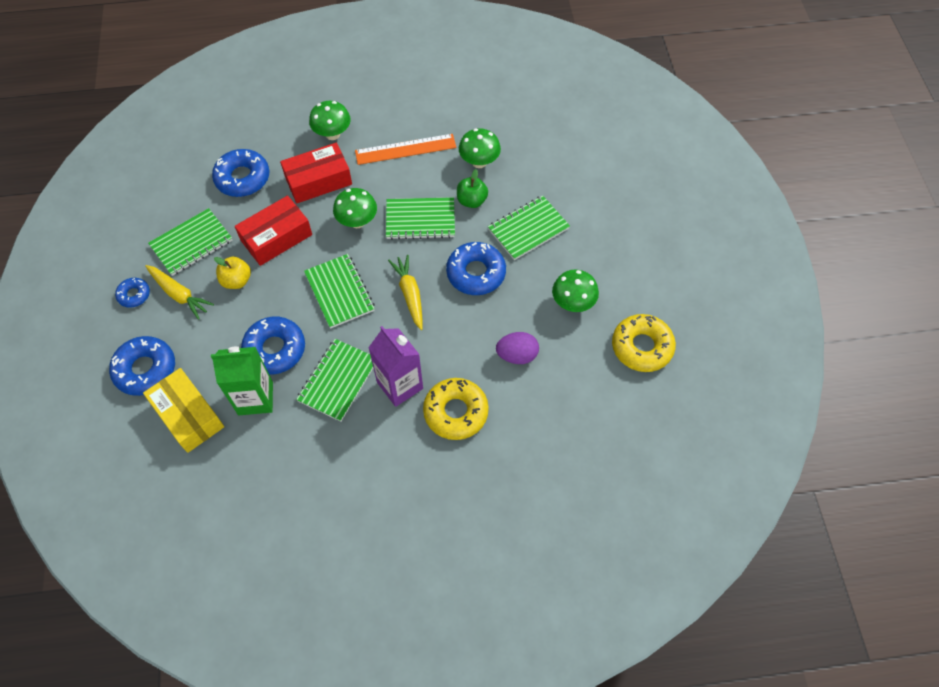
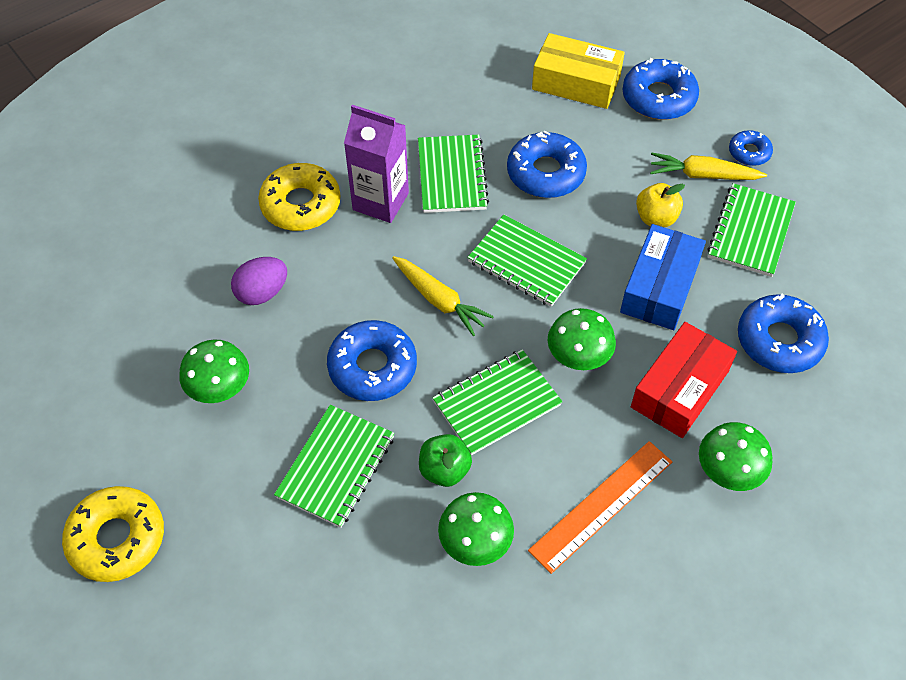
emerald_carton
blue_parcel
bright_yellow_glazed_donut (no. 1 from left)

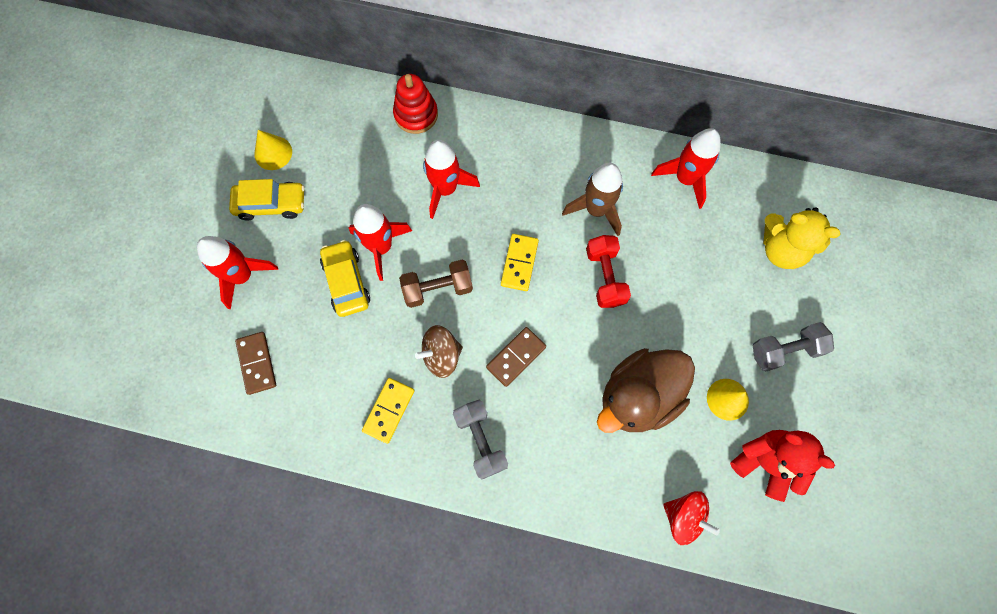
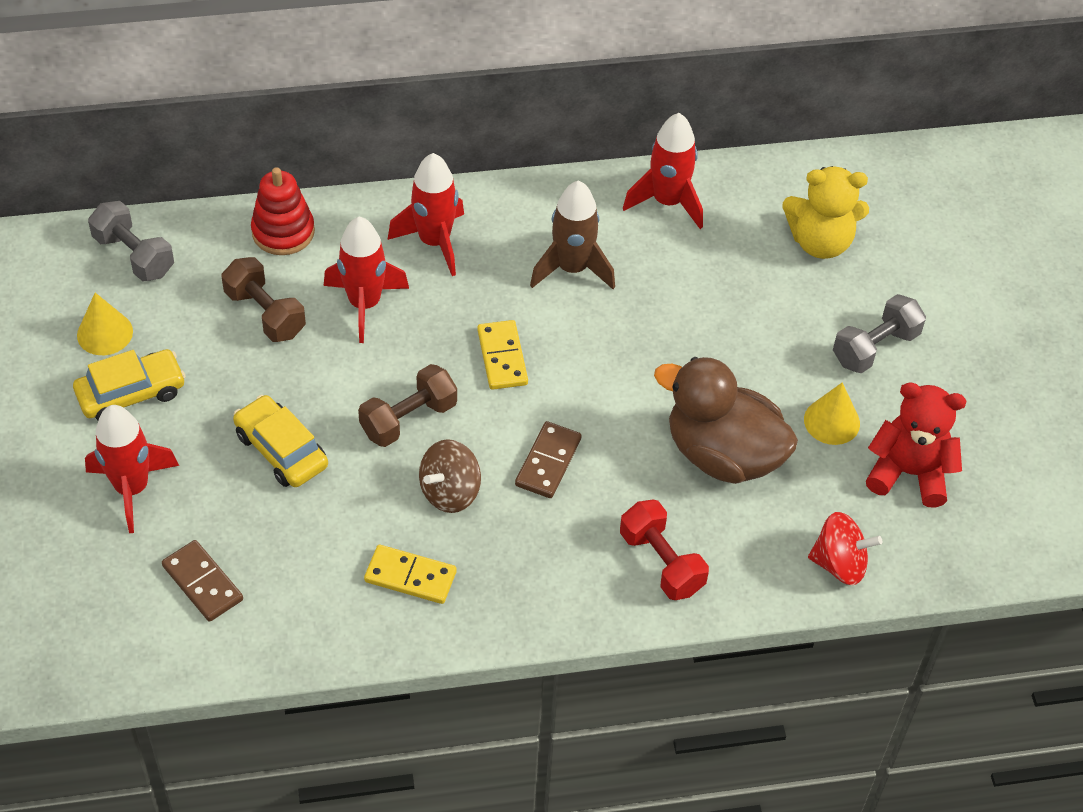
red_rocket (no. 3 from left)
bright_yellow_domino_tile (no. 1 from left)
ash-grey_hand_weight (no. 1 from left)
red_hand_weight
brown_rubber_duck
brown_hand_weight (no. 1 from left)

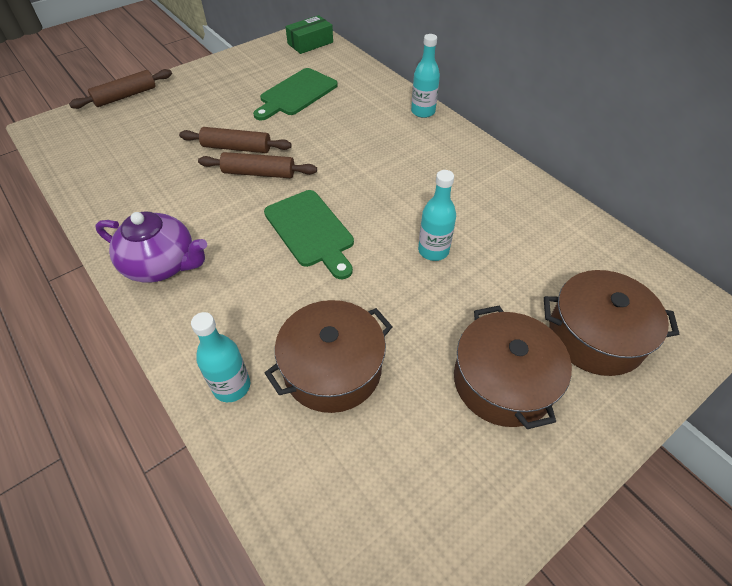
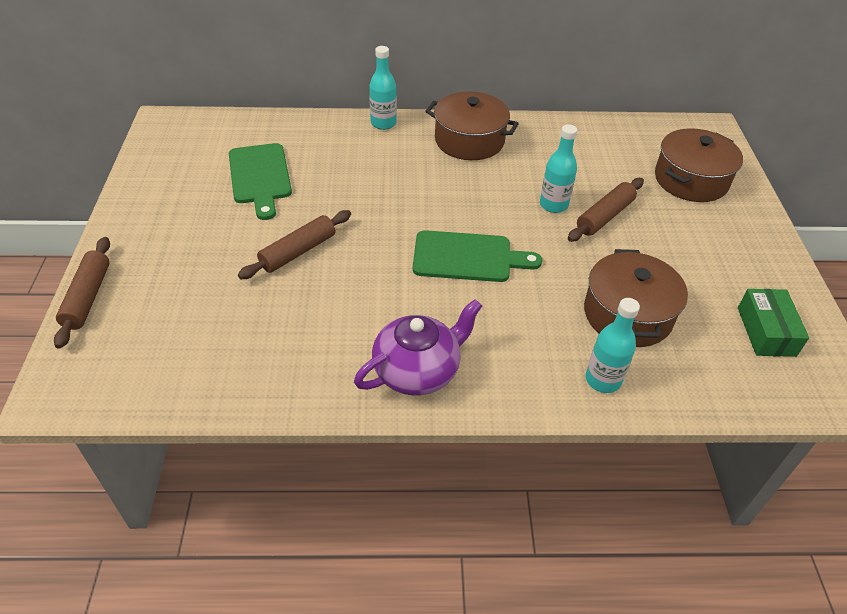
brown_dough_roller (no. 3 from left)
emerald_parcel
brown_cooking_pot (no. 1 from left)

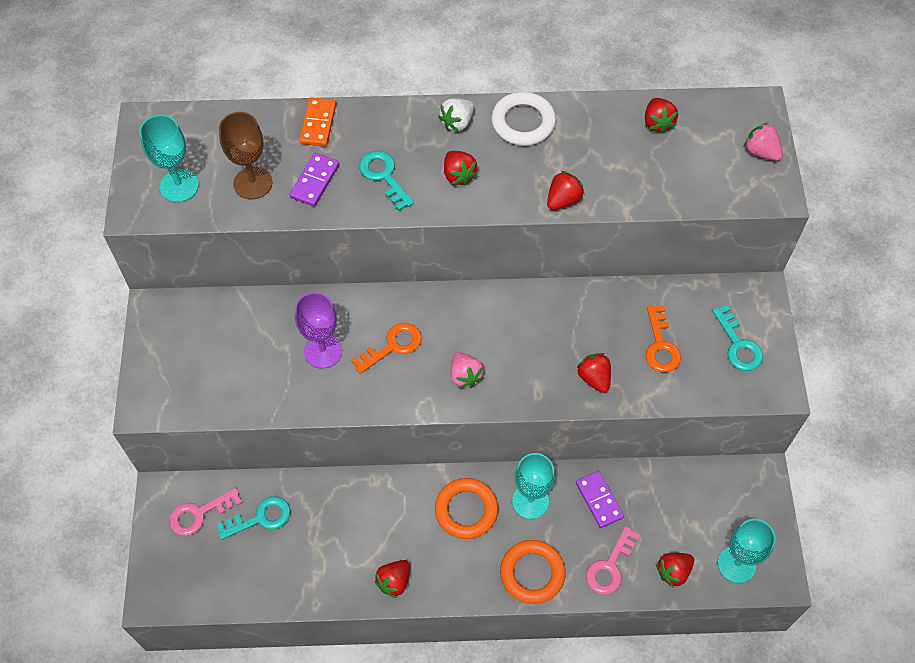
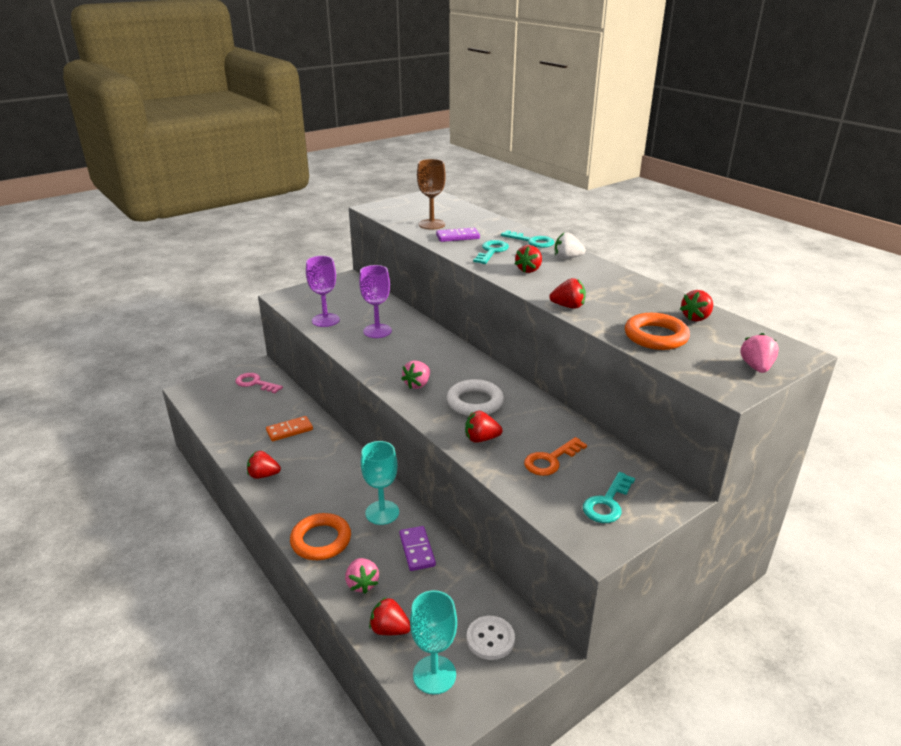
turquoise_chalice (no. 1 from left in the first image)
turquoise_key (no. 2 from left)
orange-coloured_domino_tile
orange-coloured_key (no. 1 from left in the first image)
orange-coloured_ring (no. 2 from left)
pure_white_ring
royal_purple_domino_tile (no. 1 from left)
red_strawberry (no. 3 from left)
rose-pink_strawberry (no. 1 from left)
royal_purple_chalice (no. 1 from left)
pure_white_sewing_button

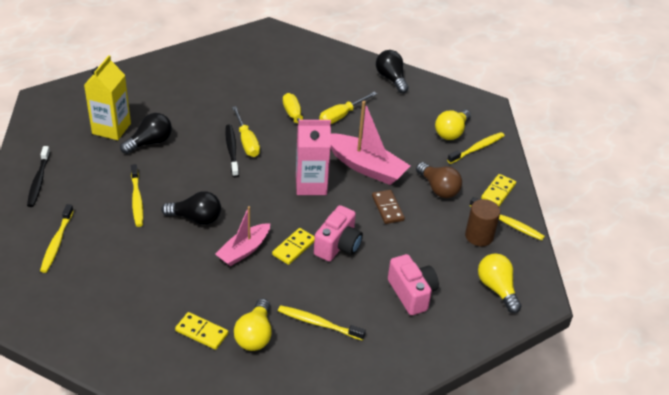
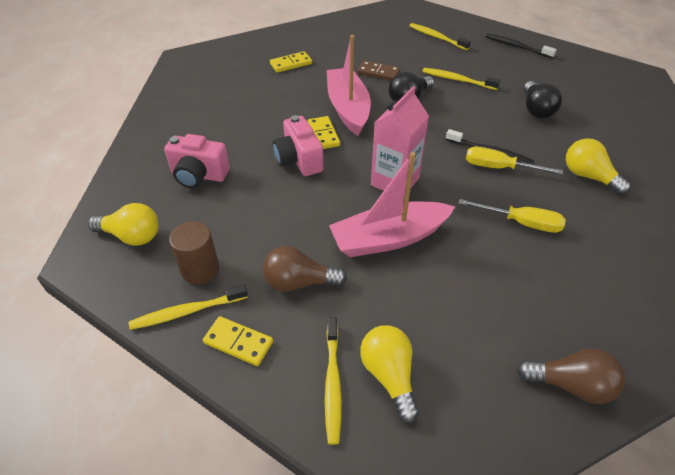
bright_yellow_carton
rose-pink_boat (no. 1 from left)
bright_yellow_light_bulb (no. 3 from left)
bright_yellow_dental_brush (no. 3 from left in the first image)
bright_yellow_flat_screwdriver (no. 3 from left in the first image)
brown_domino_tile
brown_light_bulb (no. 2 from left)
bright_yellow_domino_tile (no. 1 from left)

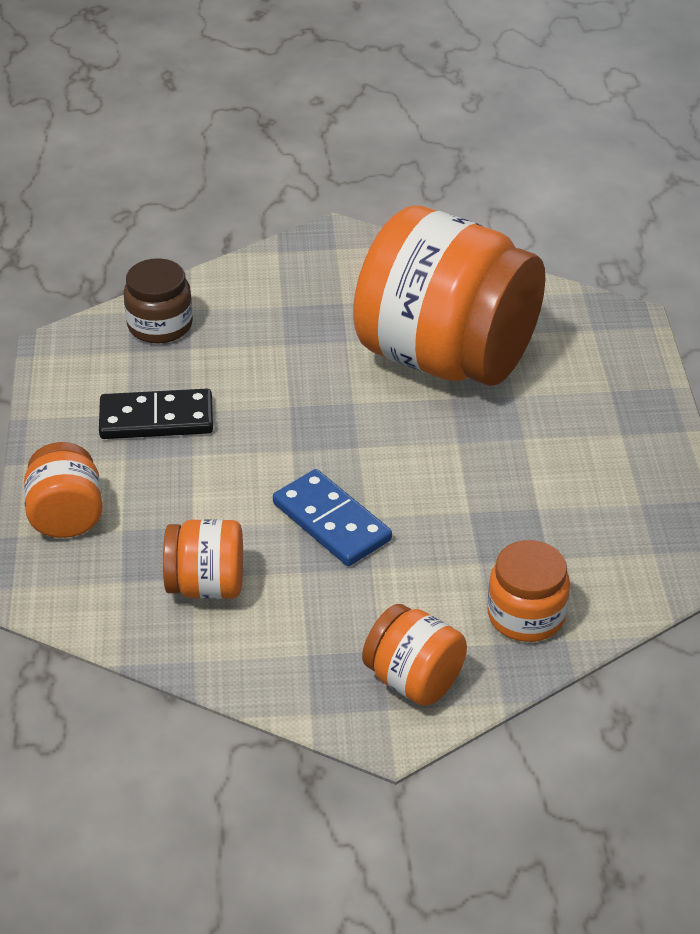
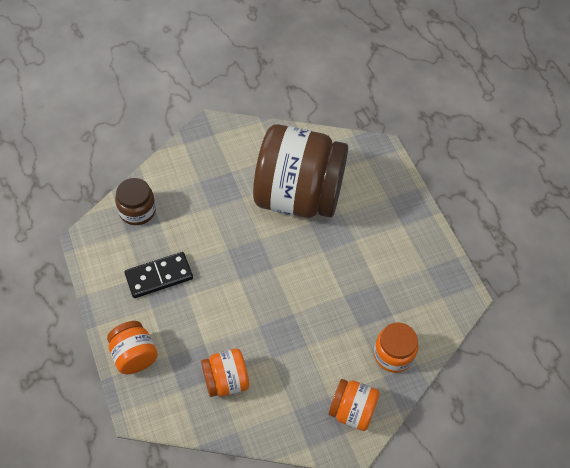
blue_domino_tile
brown_preserve_jar (no. 2 from left)

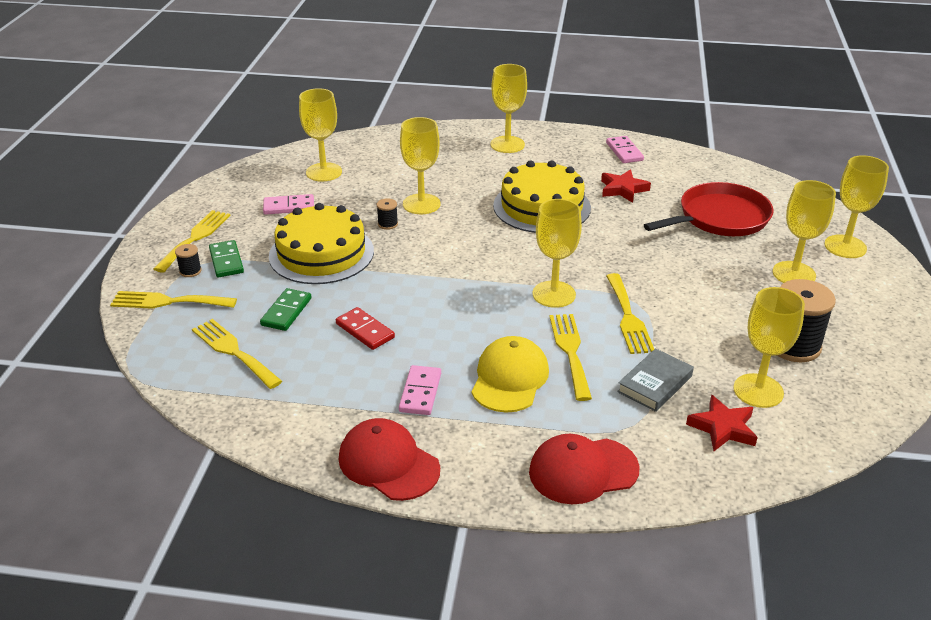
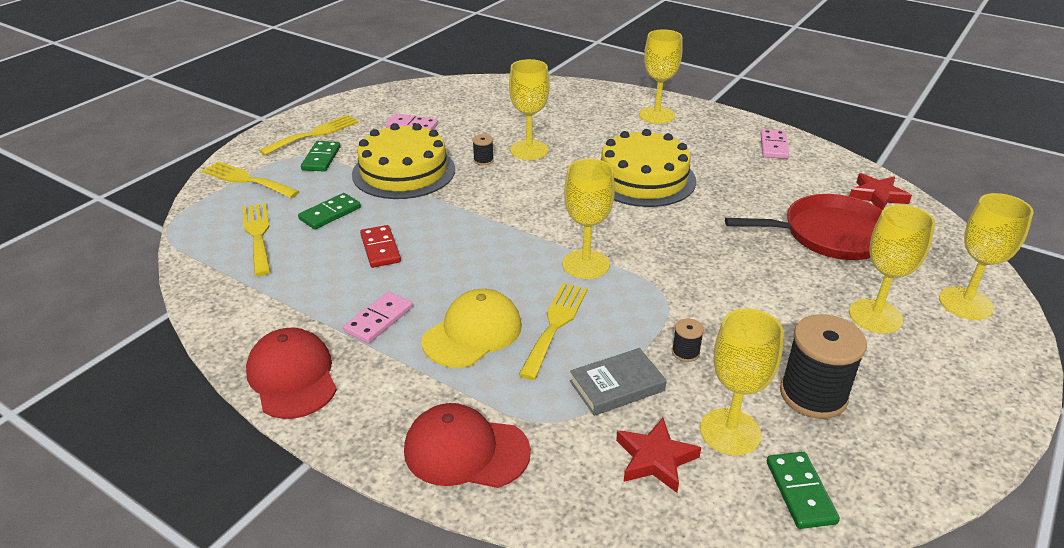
jet-black_spool (no. 2 from left)
bright_yellow_chalice (no. 1 from left in the first image)
red_star_shape (no. 2 from left)
bright_yellow_fork (no. 5 from left in the first image)
emerald_domino_tile (no. 3 from left)

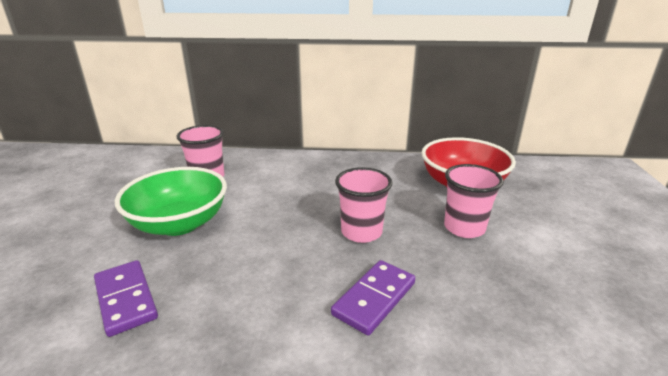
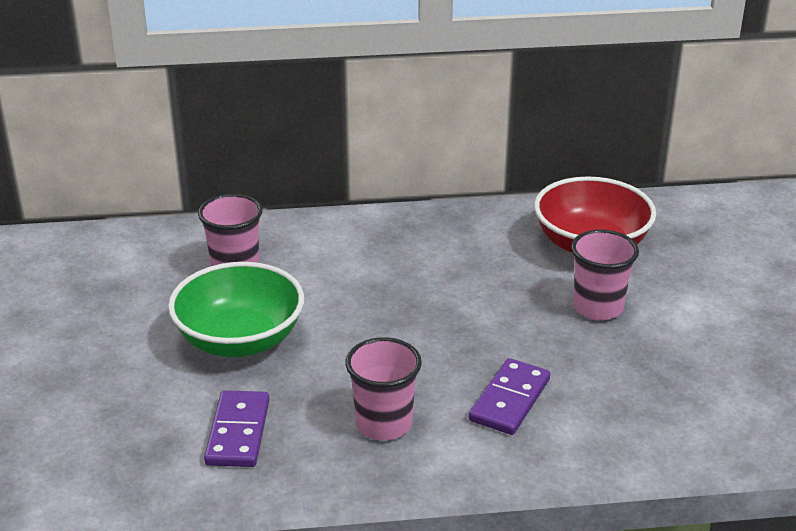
royal_purple_domino_tile (no. 1 from left)
rose-pink_beaker (no. 2 from left)

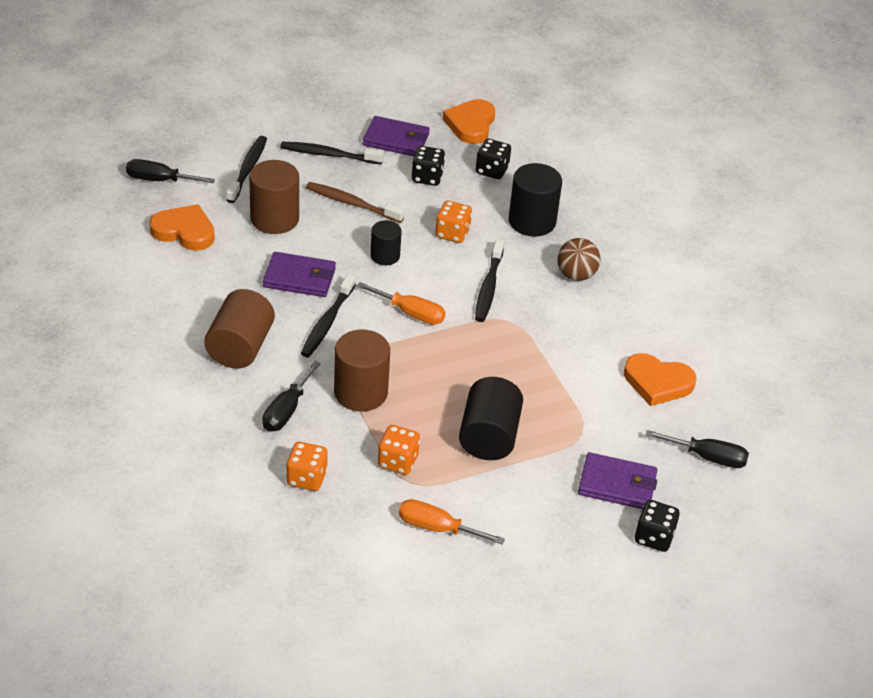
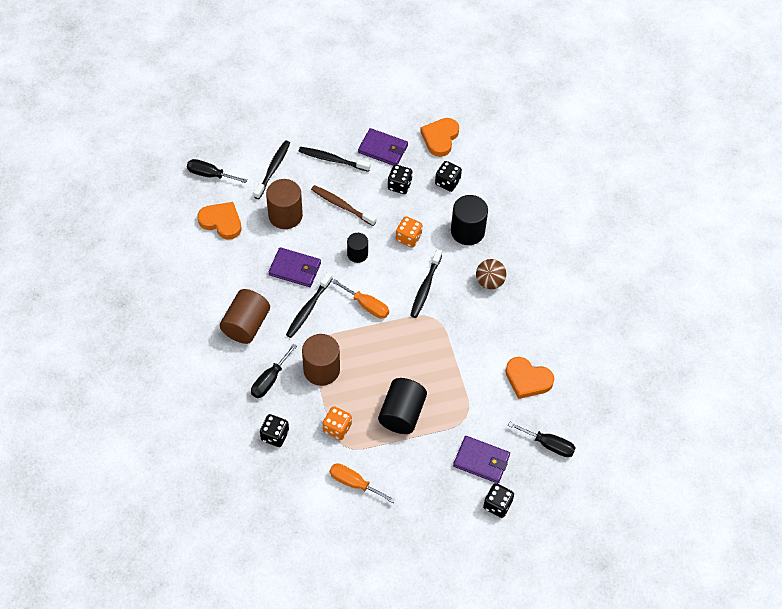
jet-black_die (no. 1 from left)

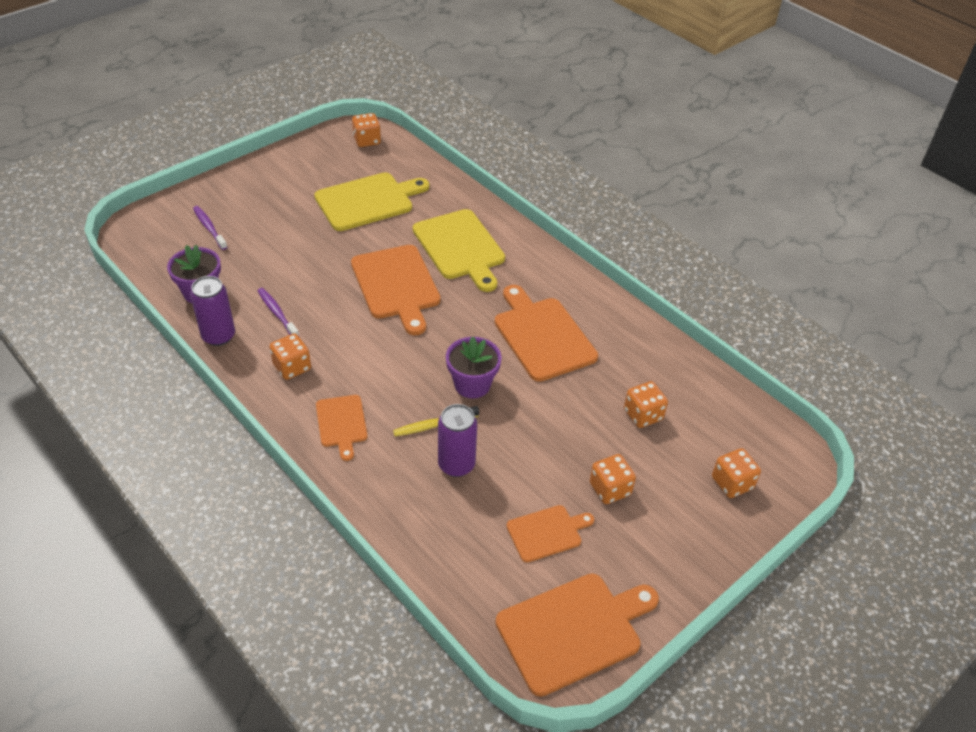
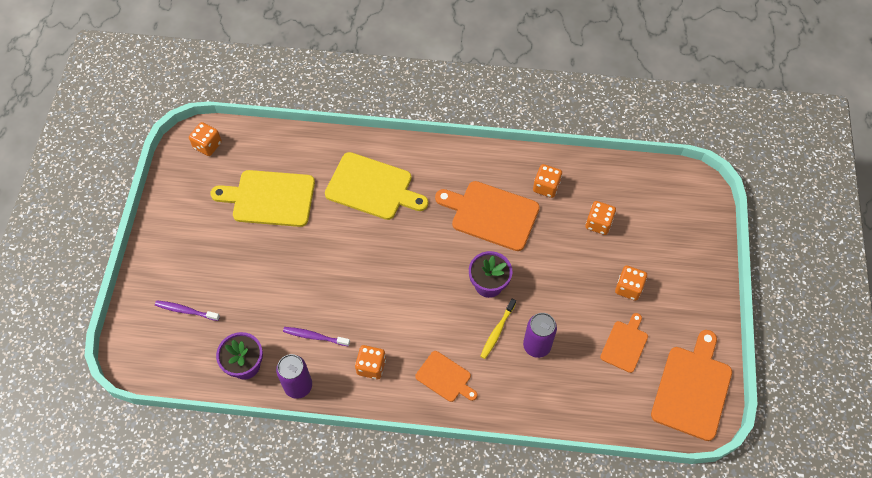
bright_yellow_bread_board (no. 1 from left)
orange-coloured_bread_board (no. 2 from left in the first image)
orange-coloured_die (no. 3 from left)

